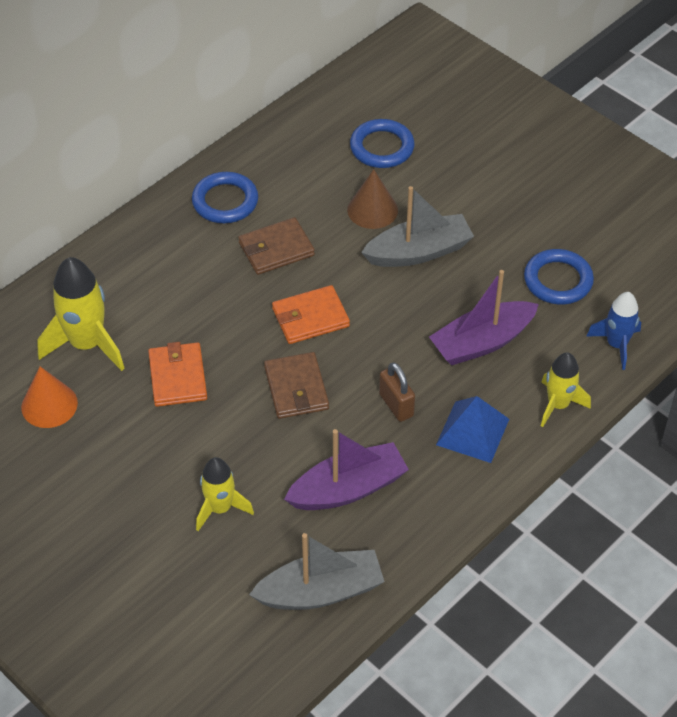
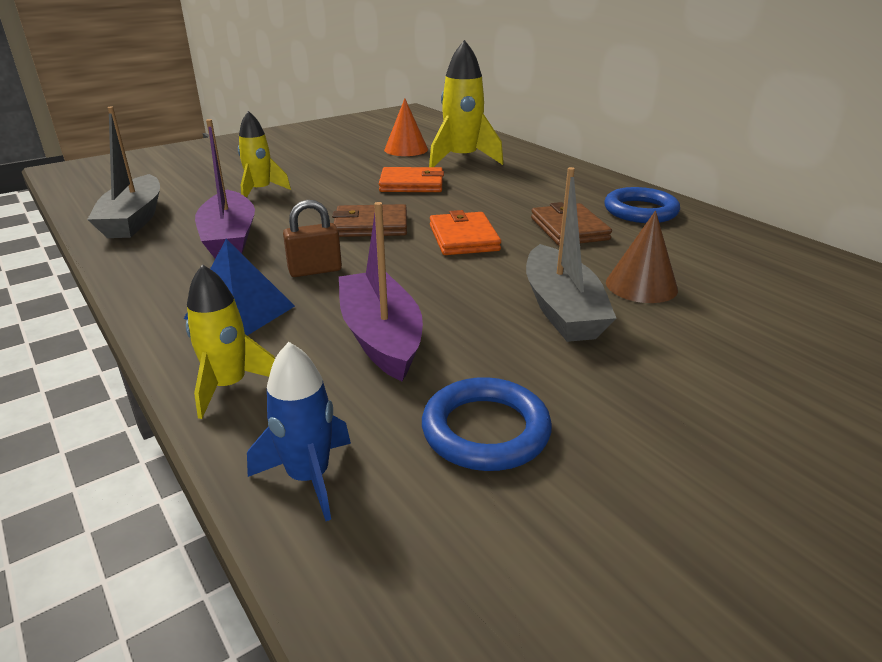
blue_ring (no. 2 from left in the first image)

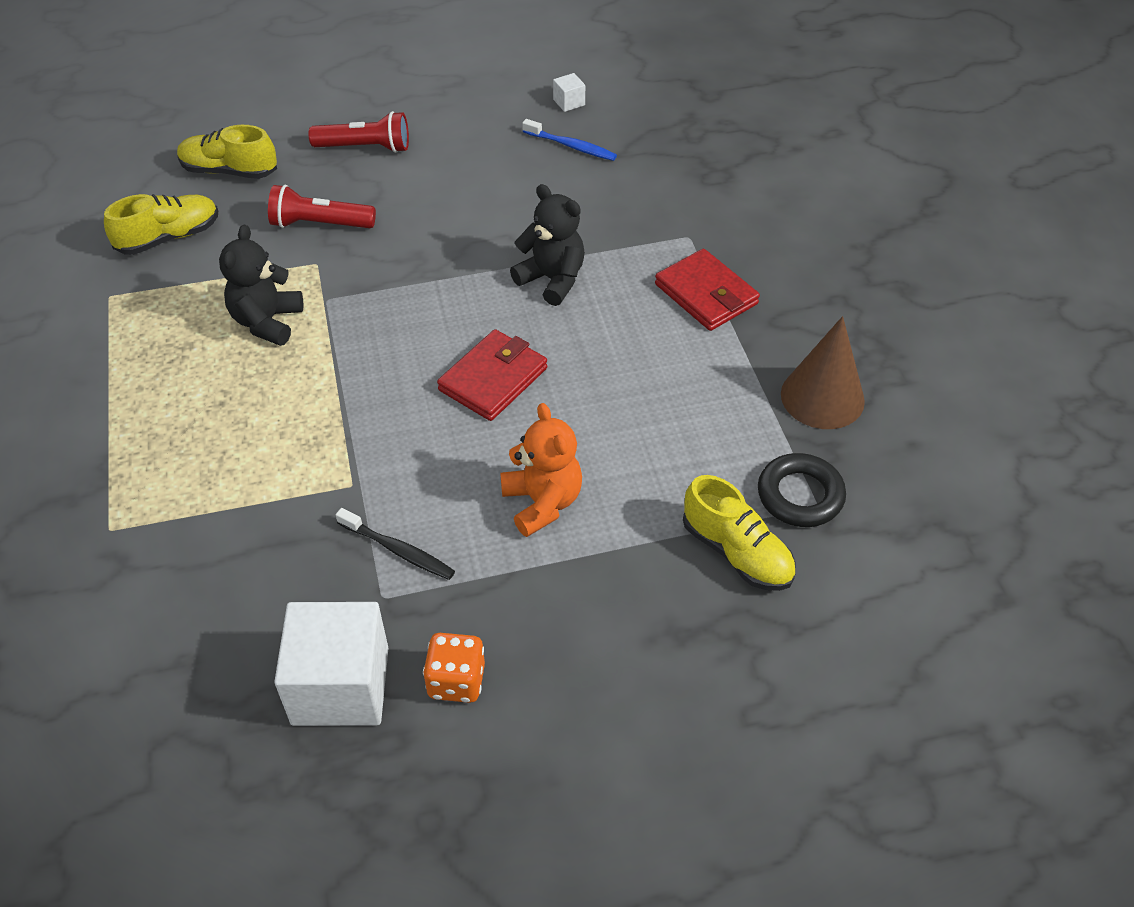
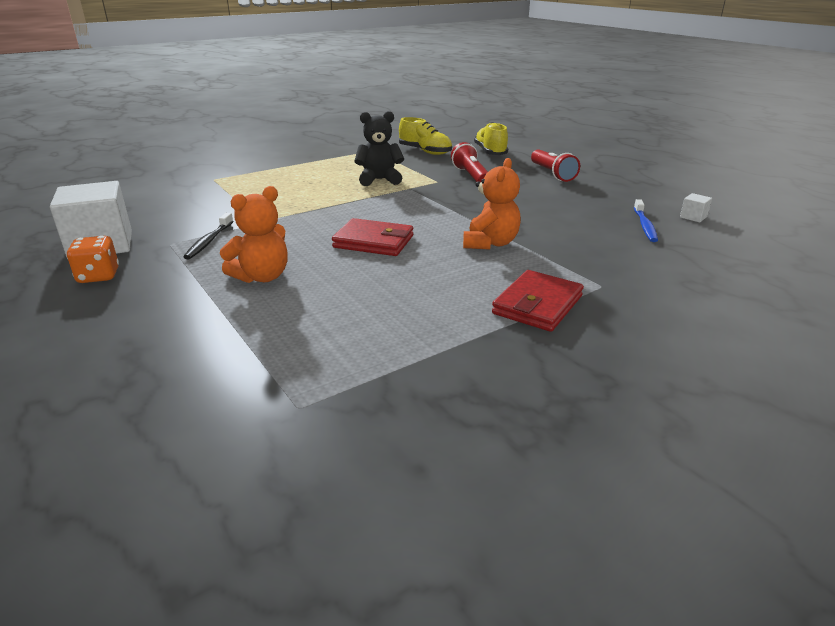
orange-coloured_stuffed_bear (no. 2 from left)
bright_yellow_sneaker (no. 3 from left in the first image)
jet-black_ring
brown_solid_cone

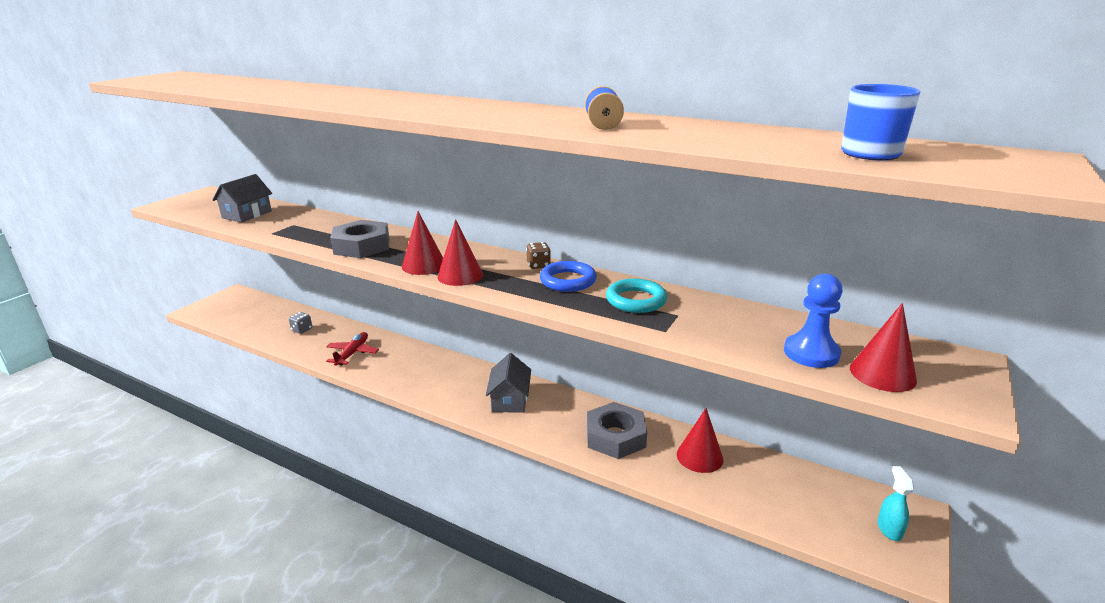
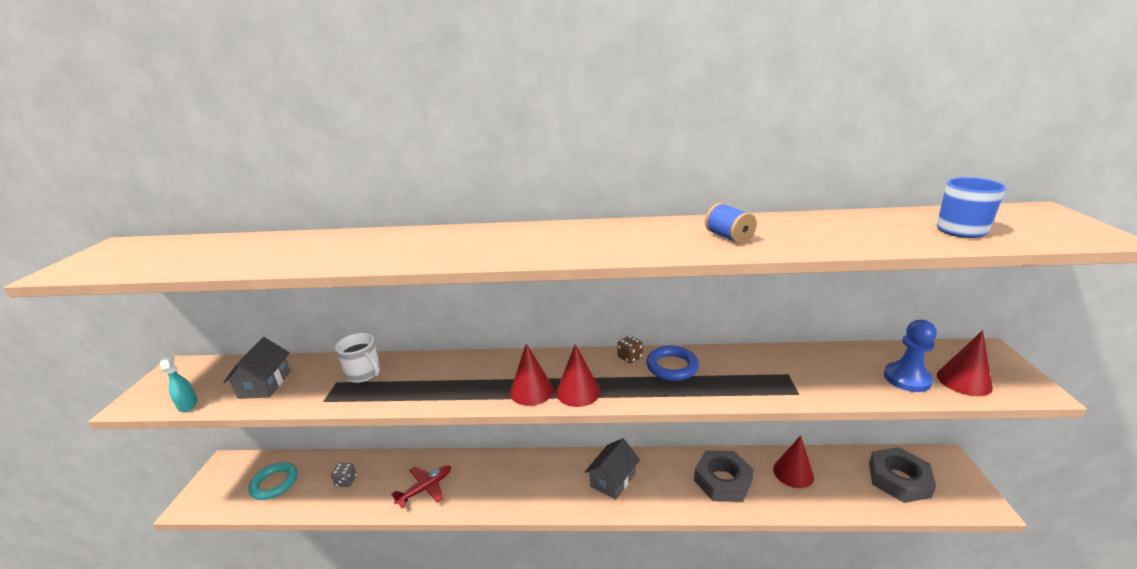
red_toy_plane
ash-grey_nut (no. 2 from left)
ash-grey_toy_house (no. 2 from left)
turquoise_ring
turquoise_spray_cleaner
pure_white_tea_mug

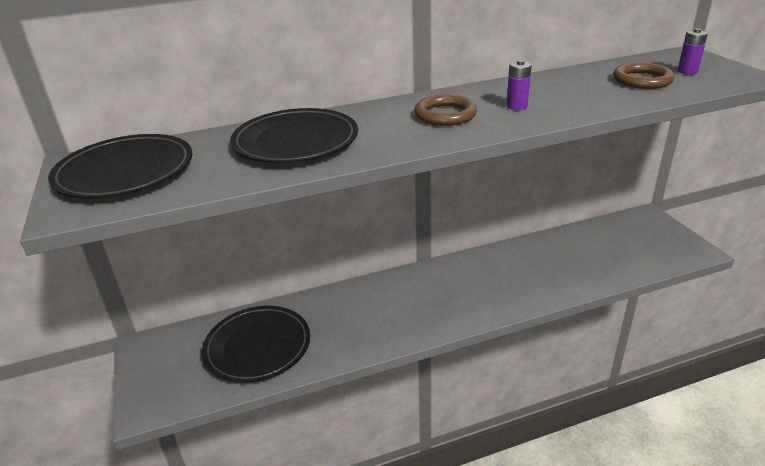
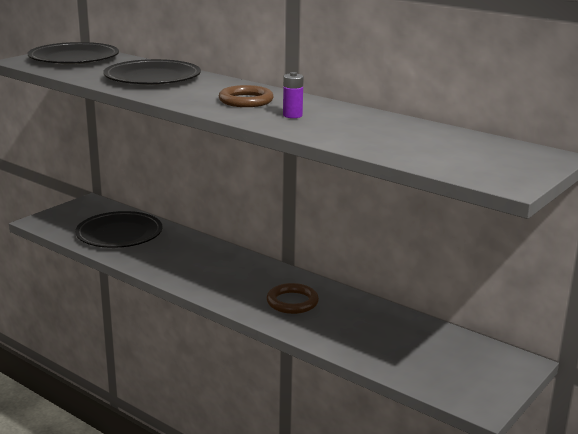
brown_ring (no. 2 from left)
royal_purple_battery (no. 2 from left in the first image)

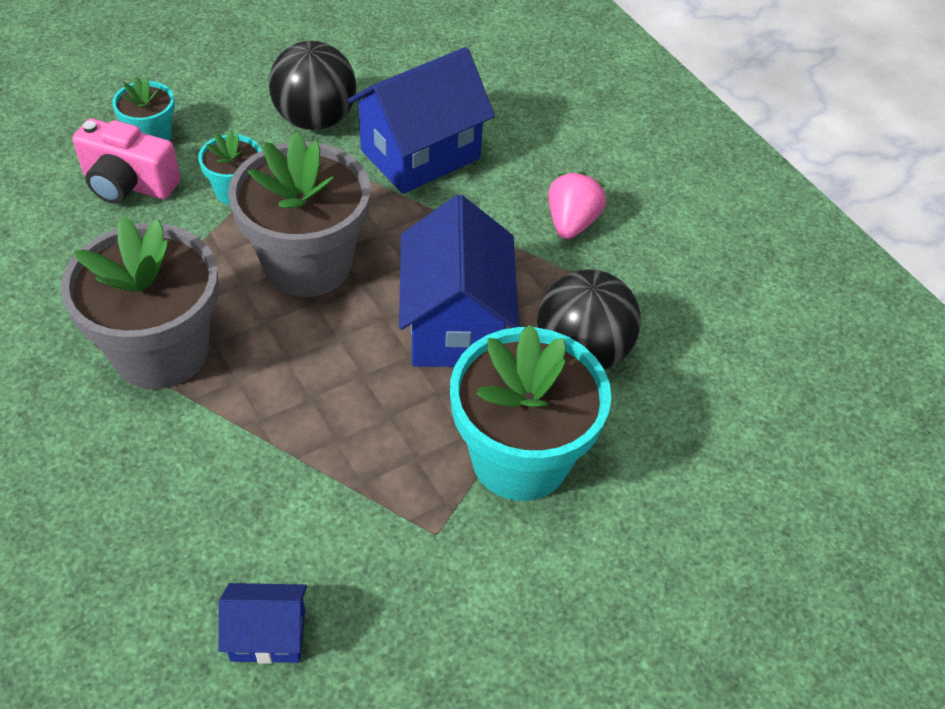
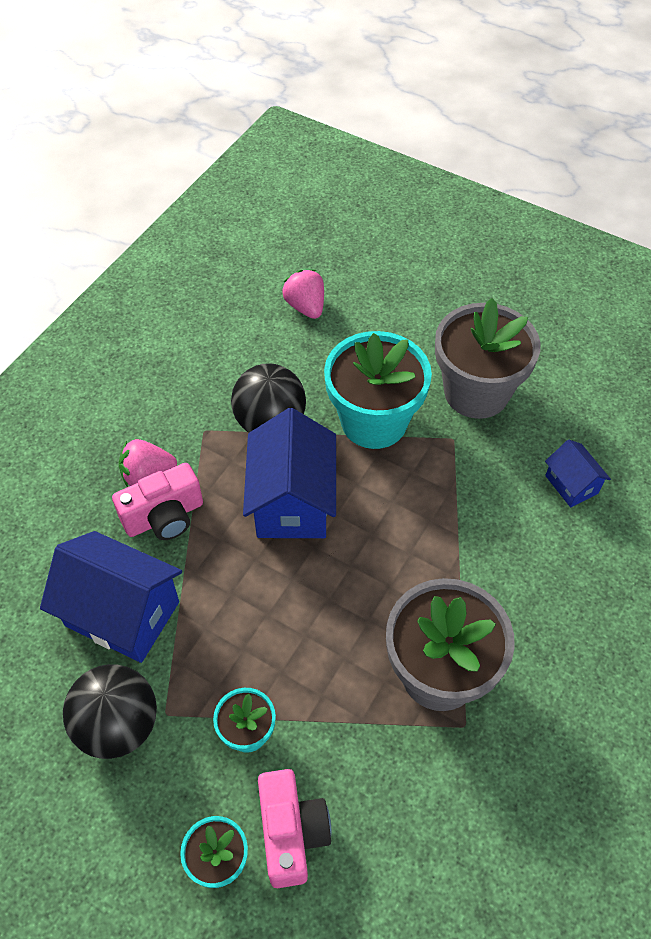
ash-grey_potted_plant (no. 2 from left)
blue_toy_house (no. 2 from left)
rose-pink_compact_camera (no. 1 from left)
rose-pink_strawberry (no. 2 from left)

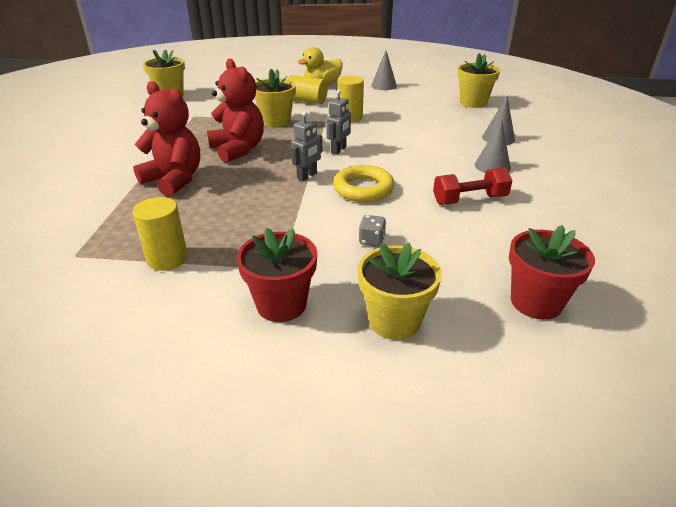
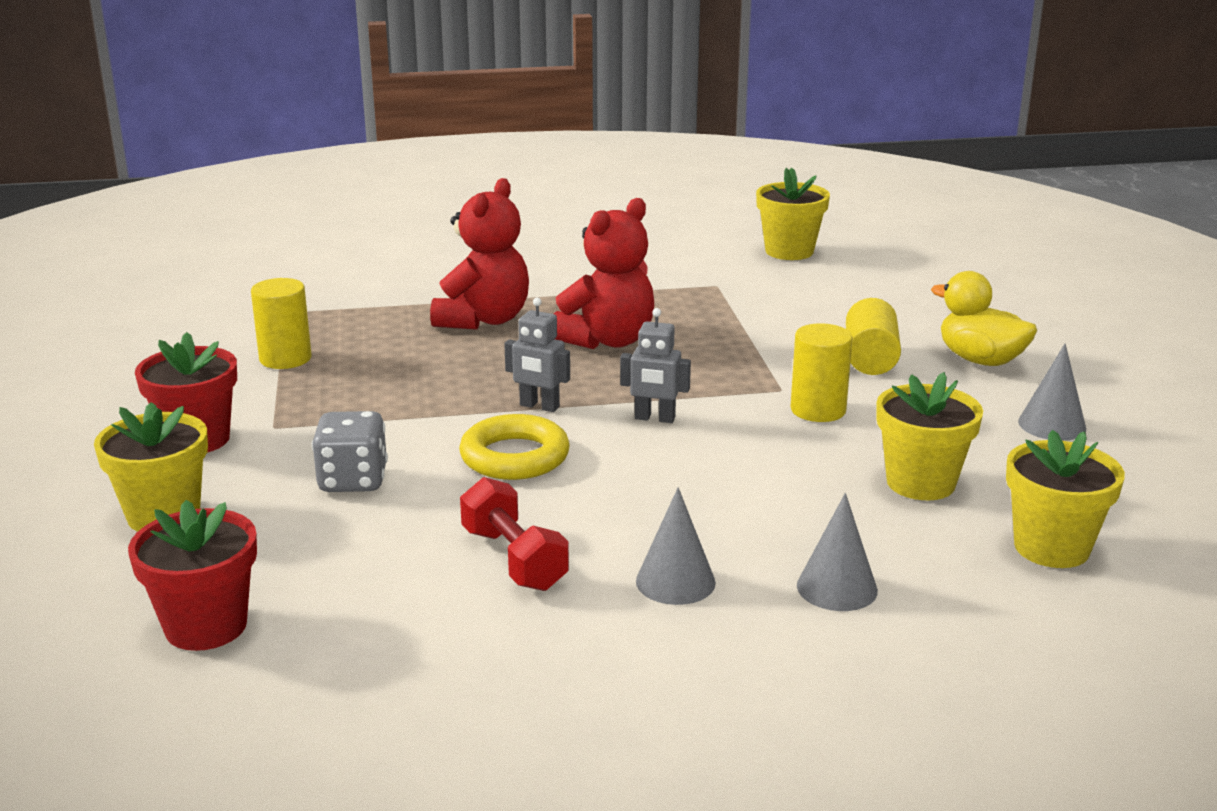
bright_yellow_potted_plant (no. 3 from left)
ash-grey_die

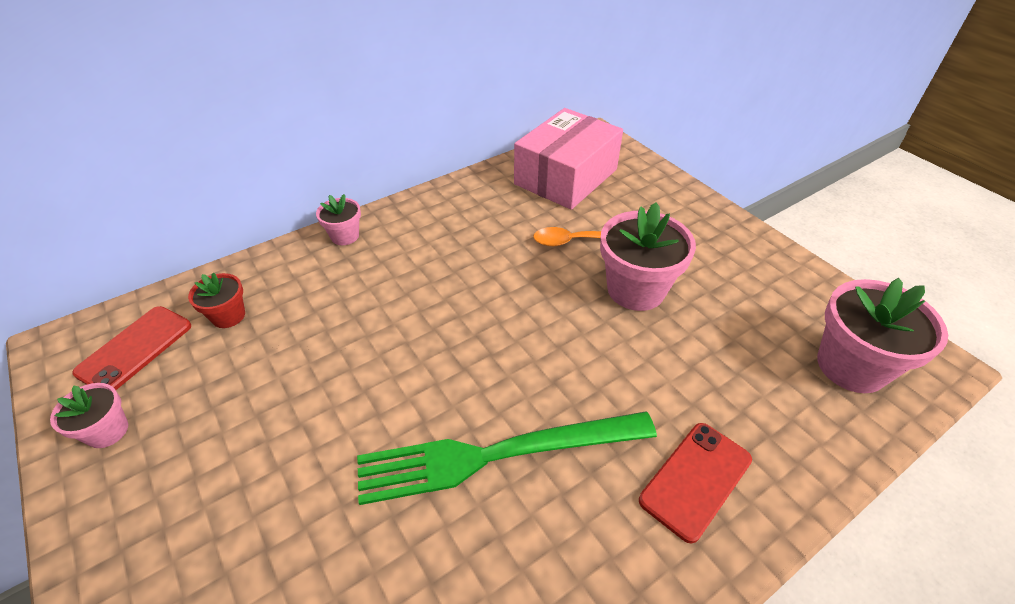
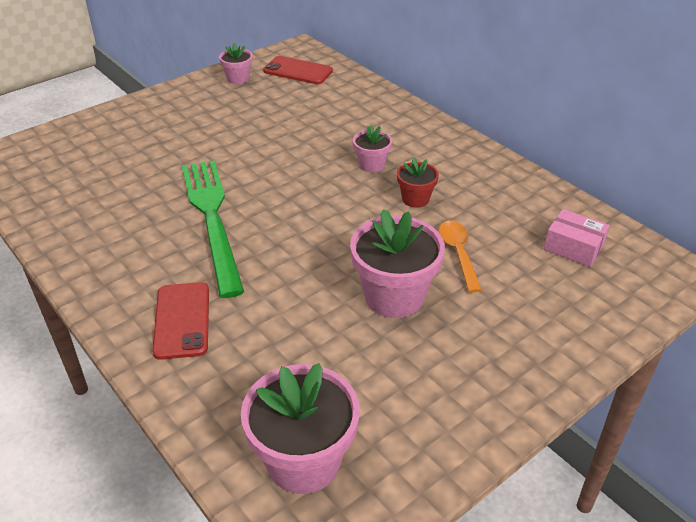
red_potted_plant
rose-pink_potted_plant (no. 3 from left)
rose-pink_parcel
red_smartphone (no. 1 from left)

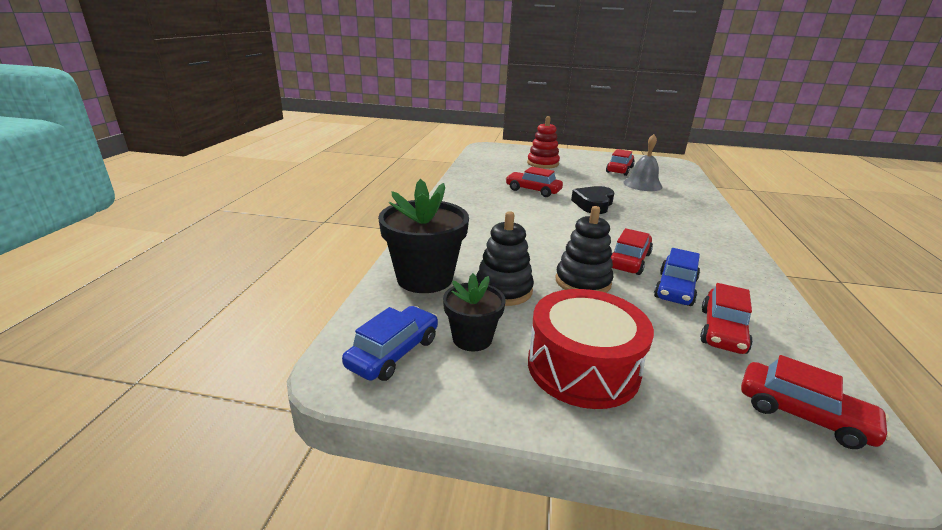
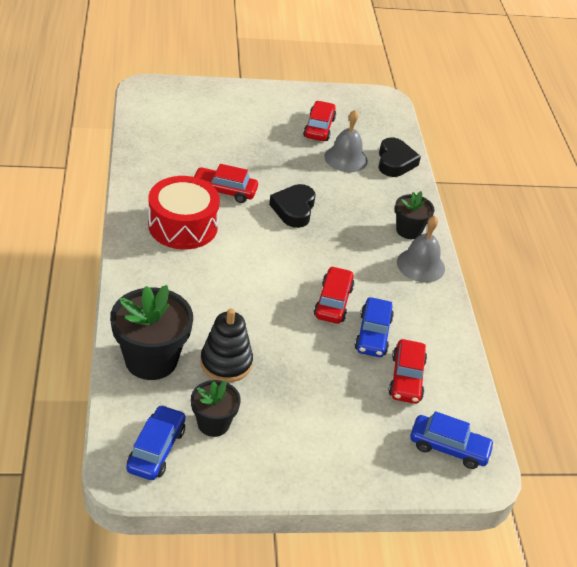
red_ring_stacker
red_toy_drum
jet-black_ring_stacker (no. 2 from left in the first image)
blue_car (no. 3 from left)
jet-black_heart (no. 2 from left)
jet-black_potted_plant (no. 3 from left)
ash-grey_hand_bell (no. 2 from left)

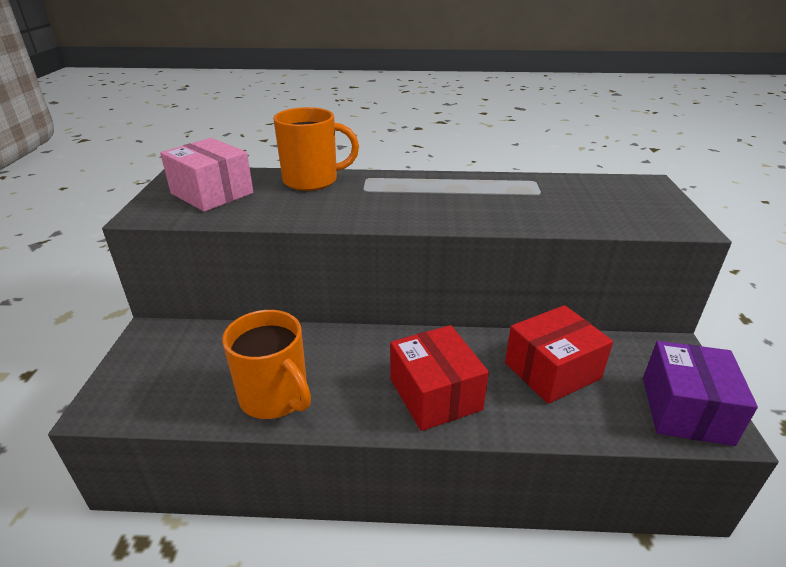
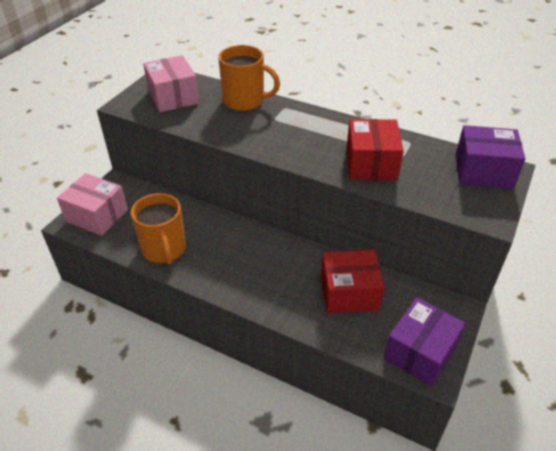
red_parcel (no. 2 from left)
rose-pink_parcel (no. 1 from left)
royal_purple_parcel (no. 2 from left)

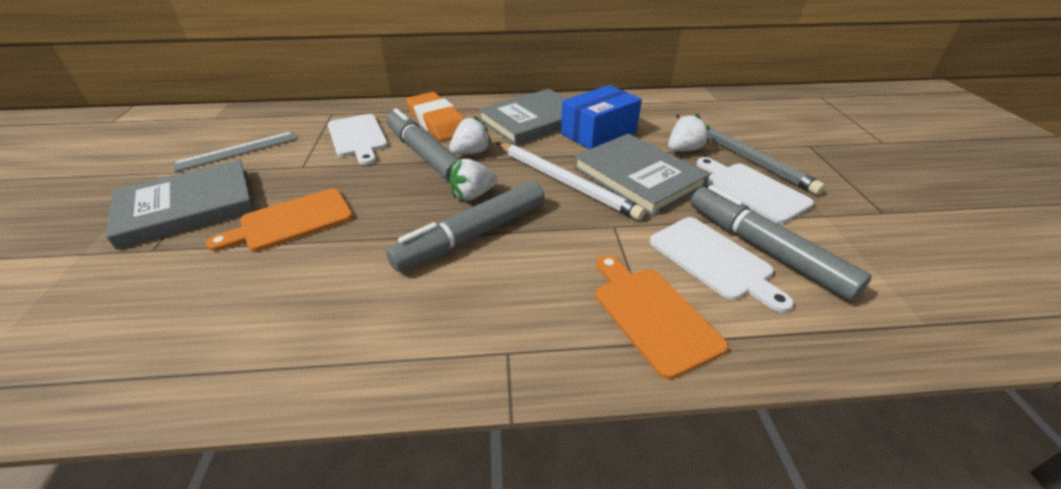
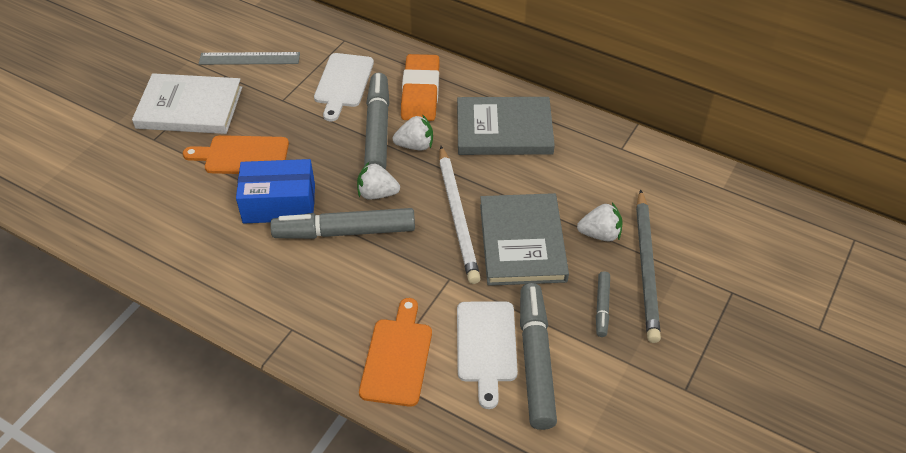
pure_white_hardback
blue_parcel
ash-grey_marker (no. 4 from left)

